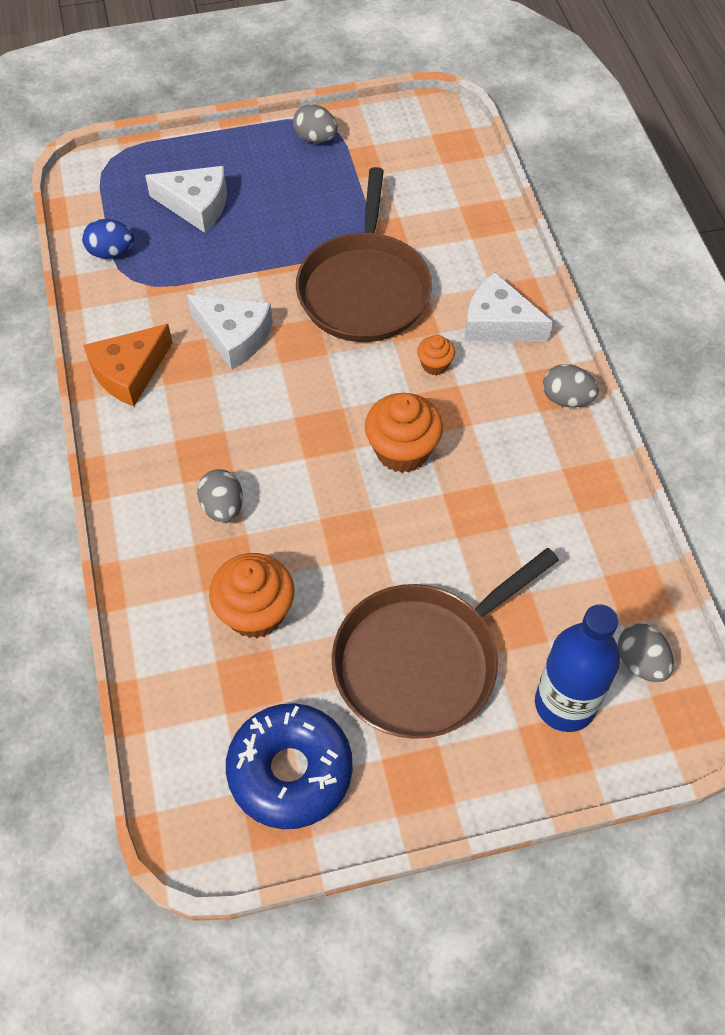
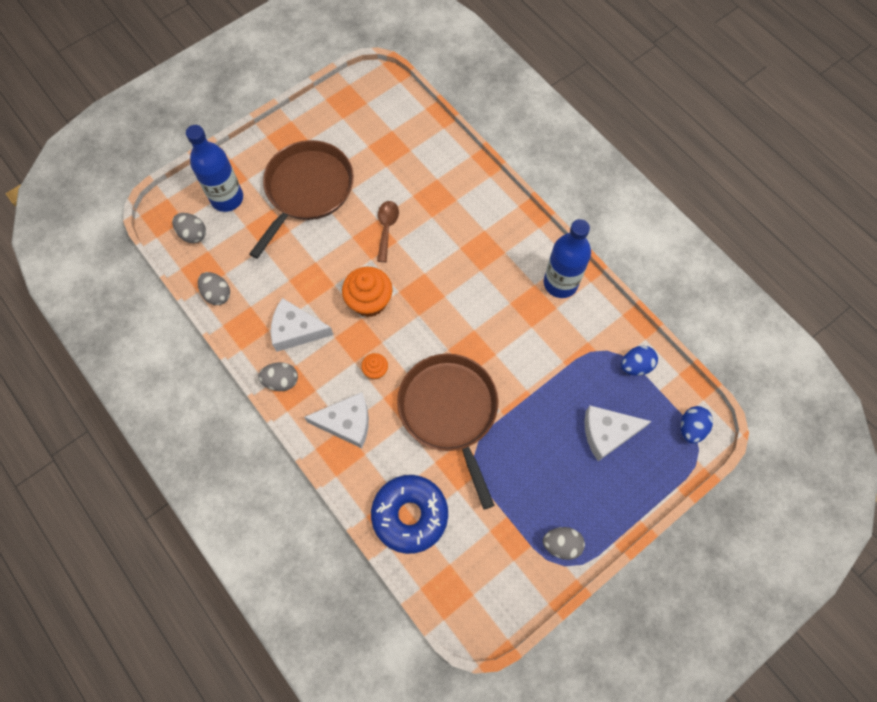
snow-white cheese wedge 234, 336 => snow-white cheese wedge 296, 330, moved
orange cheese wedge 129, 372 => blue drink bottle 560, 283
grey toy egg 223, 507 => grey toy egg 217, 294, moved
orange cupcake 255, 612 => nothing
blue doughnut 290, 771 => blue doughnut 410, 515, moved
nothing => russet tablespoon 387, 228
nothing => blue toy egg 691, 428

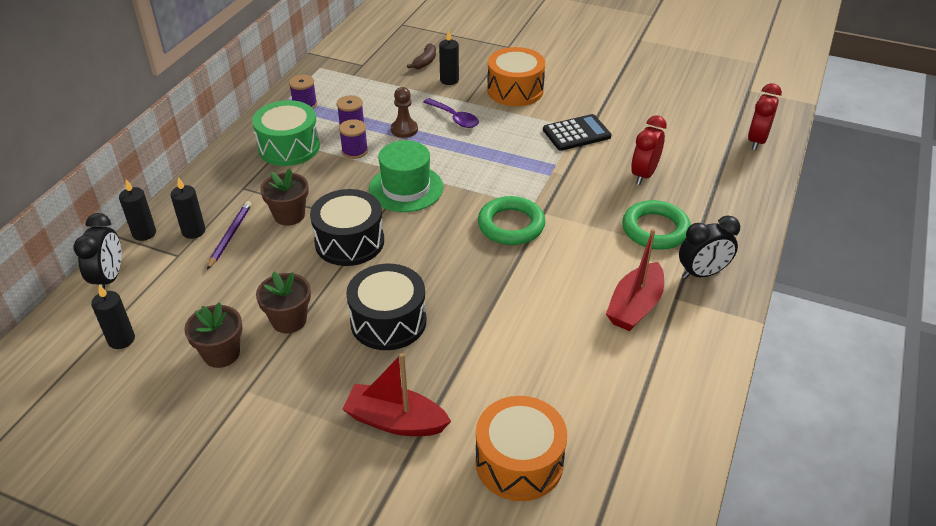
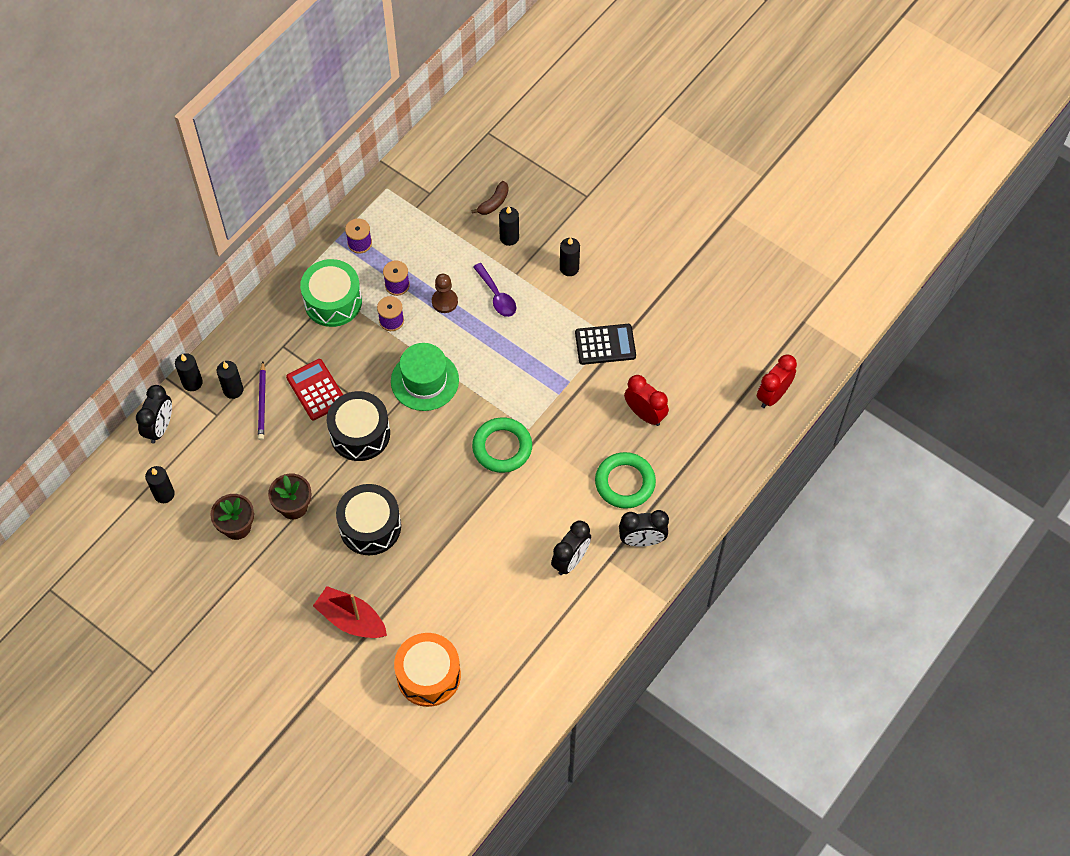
orange snare drum 515, 90 => black candle 569, 268
scarlet bedside clock 644, 175 => scarlet bedside clock 645, 414, 90 degrees clockwise
russet flower pot 289, 215 => scarlet adding machine 316, 390
royal purple lead pencil 230, 236 => royal purple lead pencil 262, 403, 150 degrees clockwise
scarlet sailboat 635, 306 => black bedside clock 570, 560

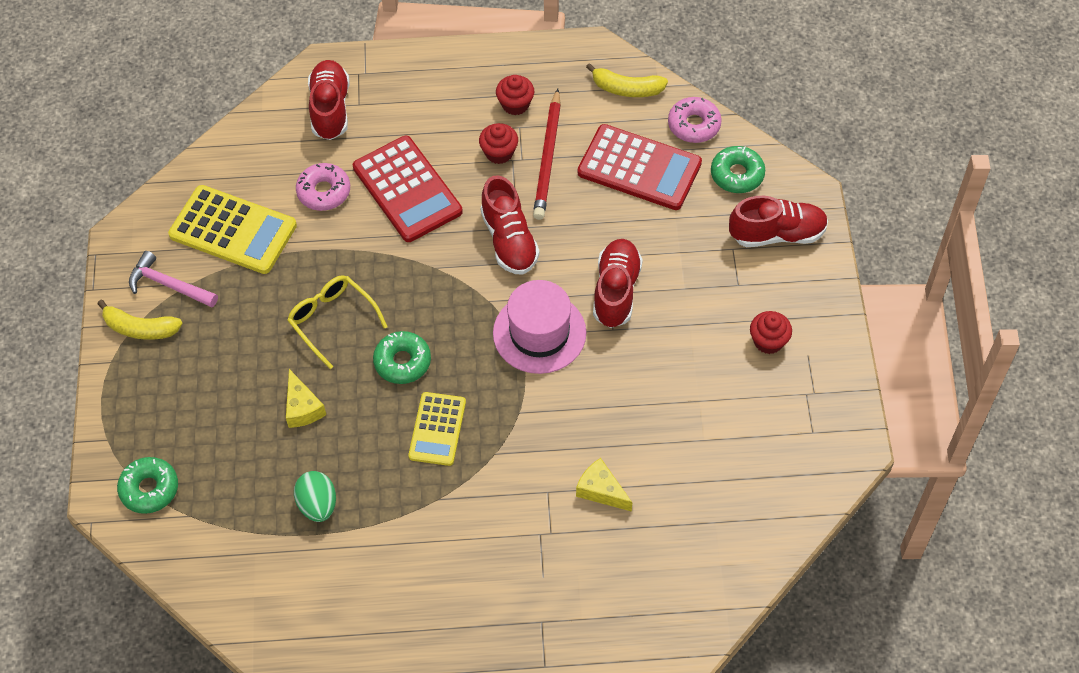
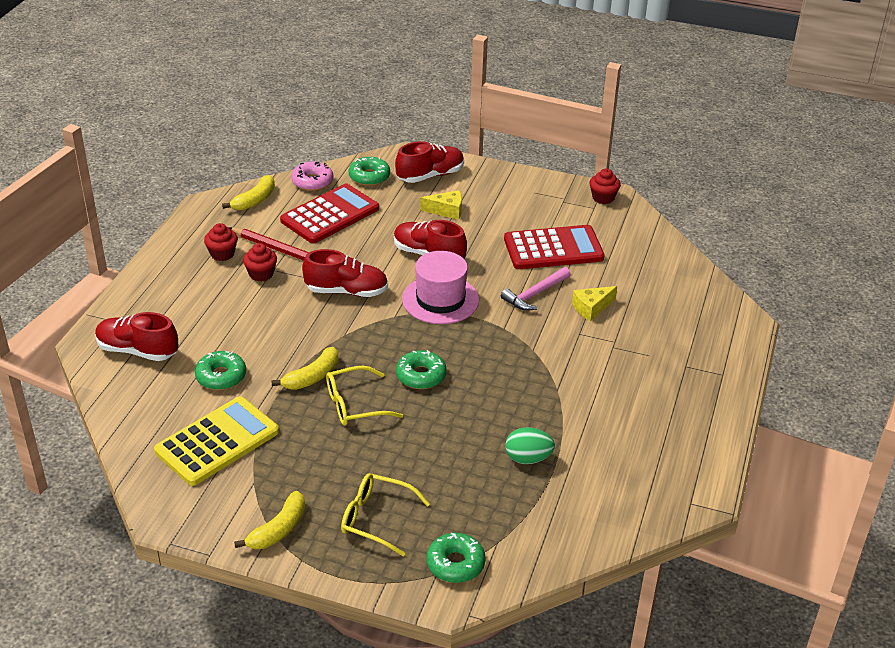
scarlet adding machine 407, 190 => scarlet adding machine 553, 249, moved
pink doughnut 324, 192 => emerald doughnut 221, 376
scarlet shoe 777, 234 => scarlet shoe 430, 175, 45 degrees clockwise
pink carpenter's hammer 169, 285 => pink carpenter's hammer 535, 294, moved
scarlet cupcake 768, 341 => scarlet cupcake 603, 198, moved
golden cheese wedge 302, 408 => golden cheese wedge 447, 211, moved
golden adding machine 437, 429 => nothing
nothing => golden banana 312, 377
nothing => golden glasses 376, 519

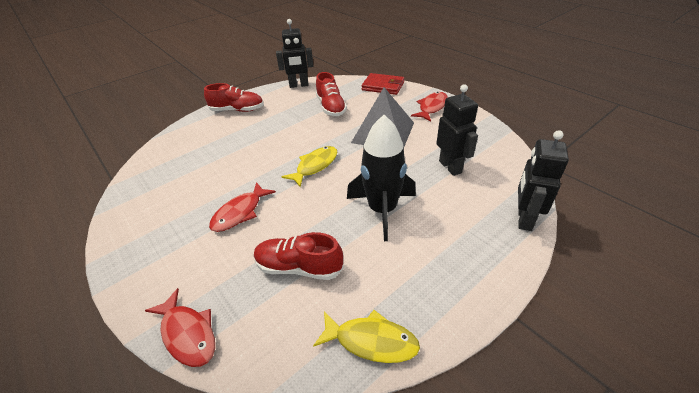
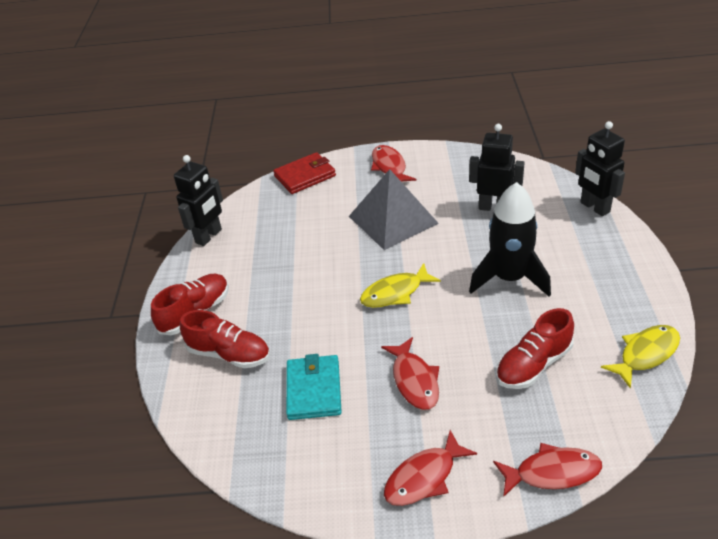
scarlet shoe 331, 107 => scarlet shoe 229, 354, moved
golden fish figure 315, 166 => golden fish figure 395, 293, 105 degrees counterclockwise
nothing => aqua wallet 314, 390
nothing => scarlet fish figure 424, 477

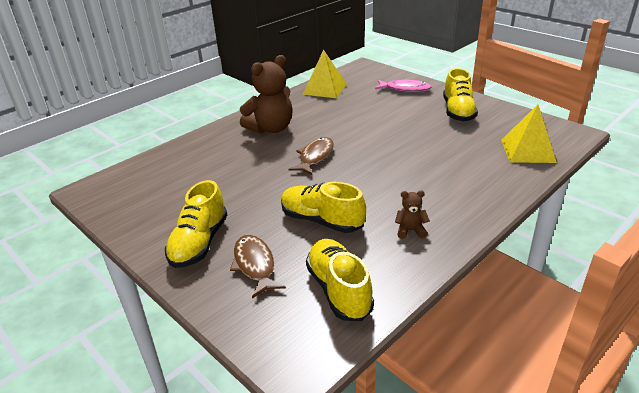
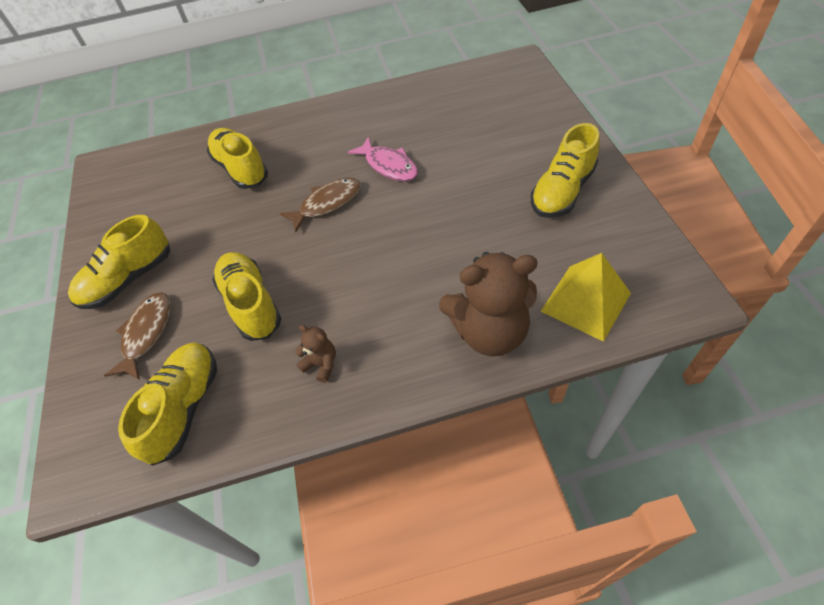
golden pyramid shape 324, 89 => nothing
russet teddy 271, 128 => russet teddy 489, 332, moved
pink fish figure 405, 89 => pink fish figure 389, 166, moved
nothing => golden shoe 241, 169

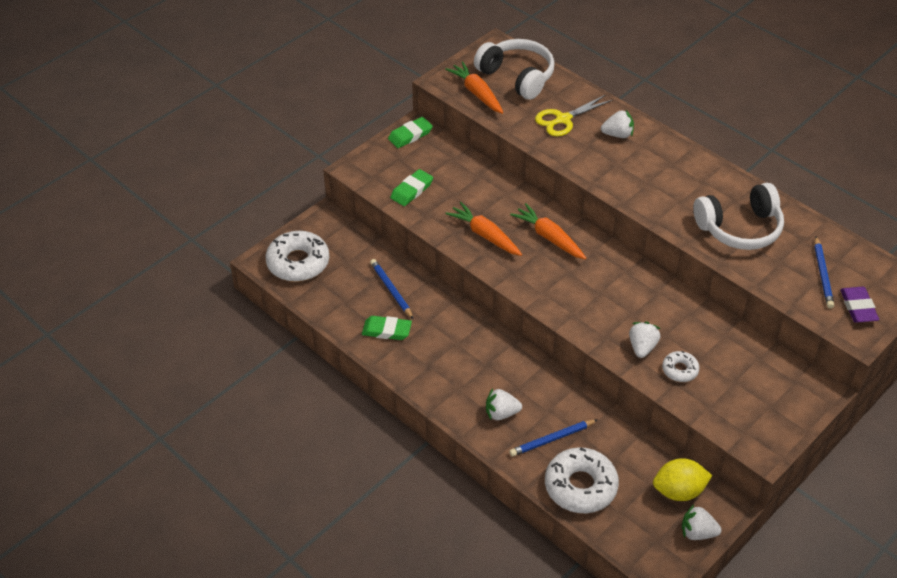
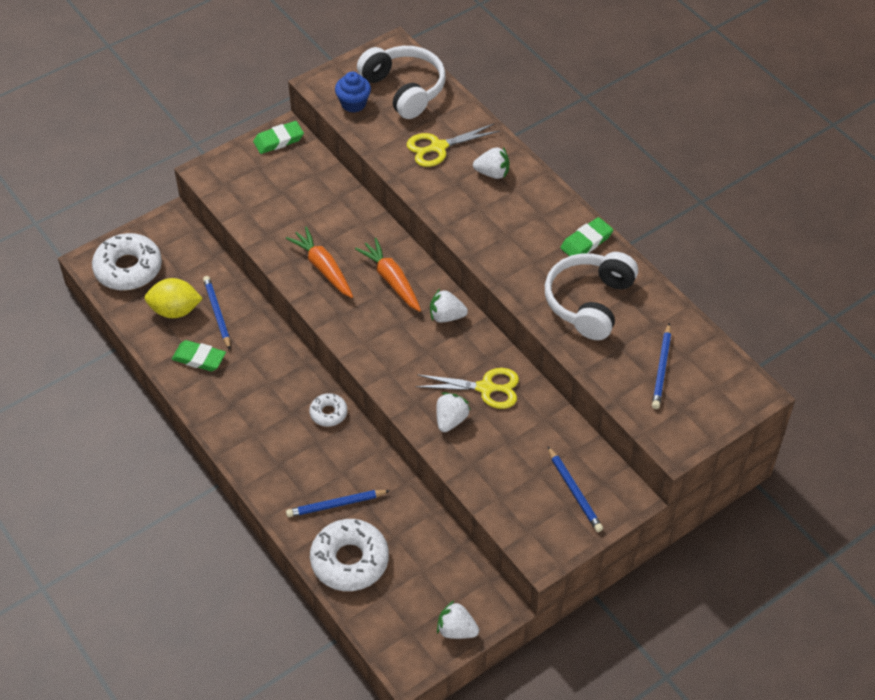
orange root vegetable 476, 93 => blue cupcake 353, 104
emerald gum eraser 411, 190 => emerald gum eraser 586, 242, moved
snow-white over-ear headphones 740, 228 => snow-white over-ear headphones 589, 302, 120 degrees clockwise
royal purple gum eraser 858, 307 => nothing
snow-white doughnut 680, 370 => snow-white doughnut 328, 413, moved
snow-white berry 501, 413 => snow-white berry 446, 316, moved
golden toy lemon 679, 491 => golden toy lemon 175, 310, moved
nothing => golden scissors 485, 388
nothing => blue lead pencil 574, 491

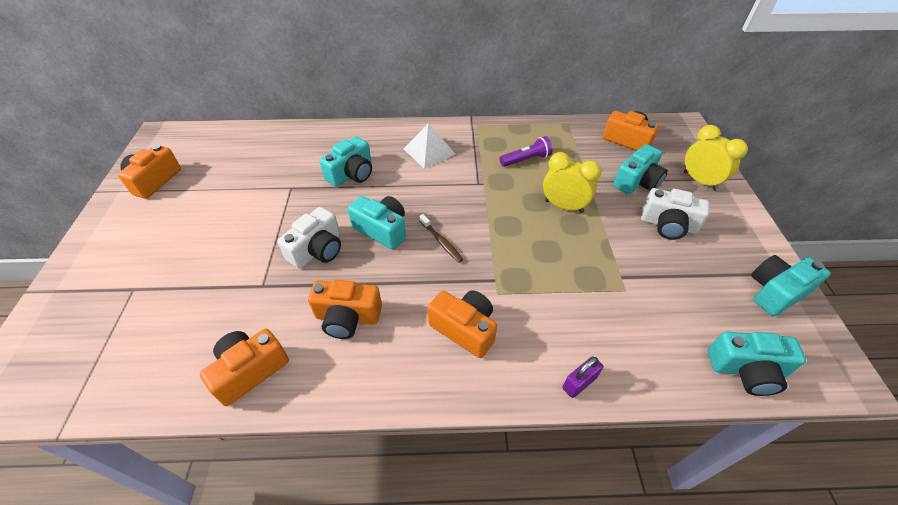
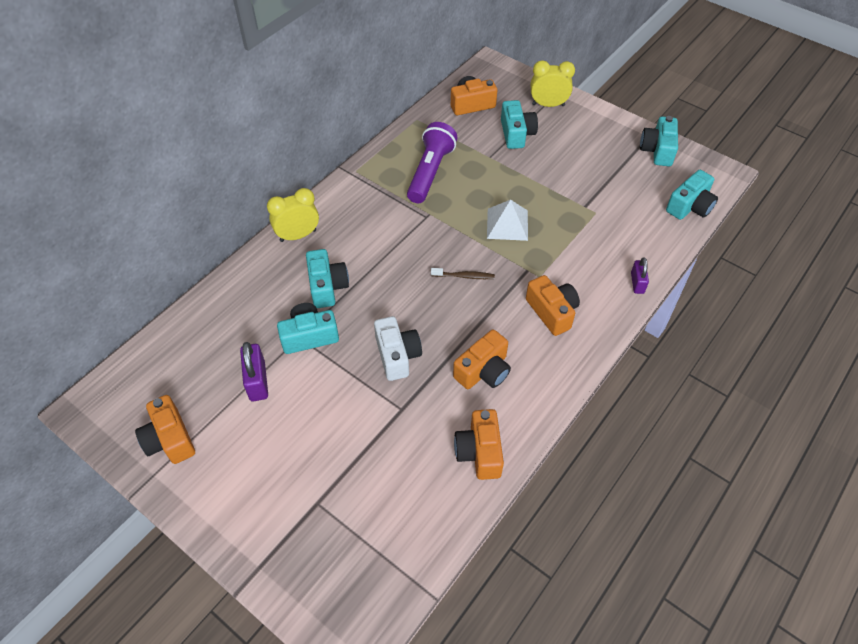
snow-white pyramid shape 429, 151 => snow-white pyramid shape 507, 224, moved
royal purple pocket torch 526, 160 => royal purple pocket torch 430, 172, x1.71
golden bedside clock 563, 206 => golden bedside clock 298, 235, moved
snow-white photo camera 668, 225 => nothing
aqua photo camera 382, 230 => aqua photo camera 309, 336, moved
orange photo camera 464, 329 => orange photo camera 552, 312, 75 degrees clockwise
nothing => royal purple small lock 257, 381

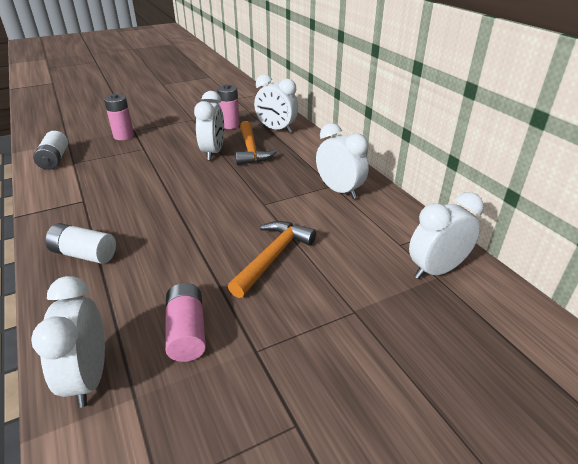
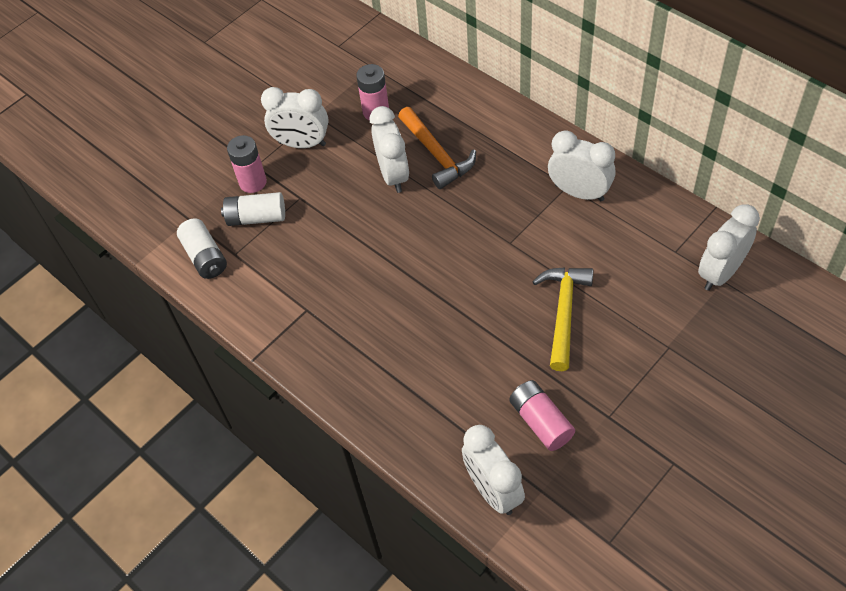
snow-white bedside clock 276, 129 => snow-white bedside clock 302, 144, moved
orange carpenter's hammer 273, 257 => golden carpenter's hammer 563, 312
snow-white AA battery 84, 254 => snow-white AA battery 256, 217, moved

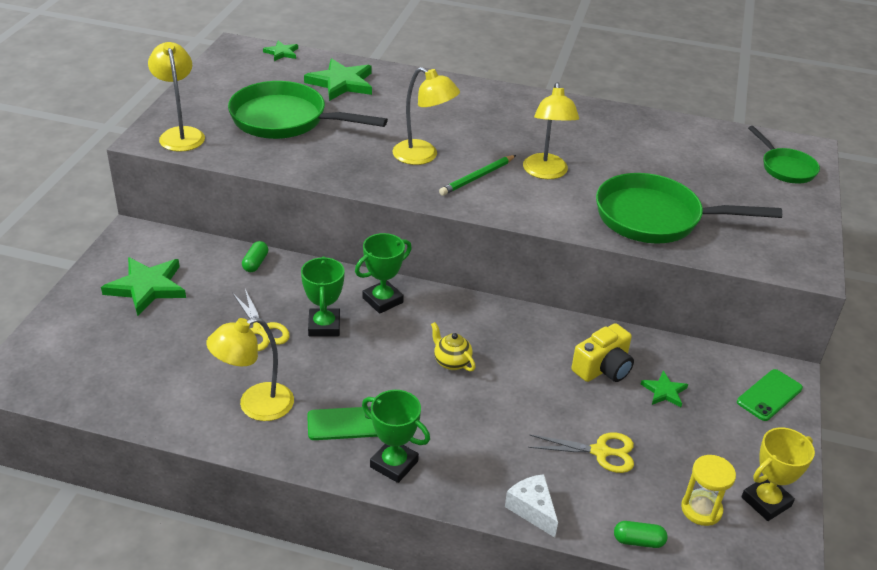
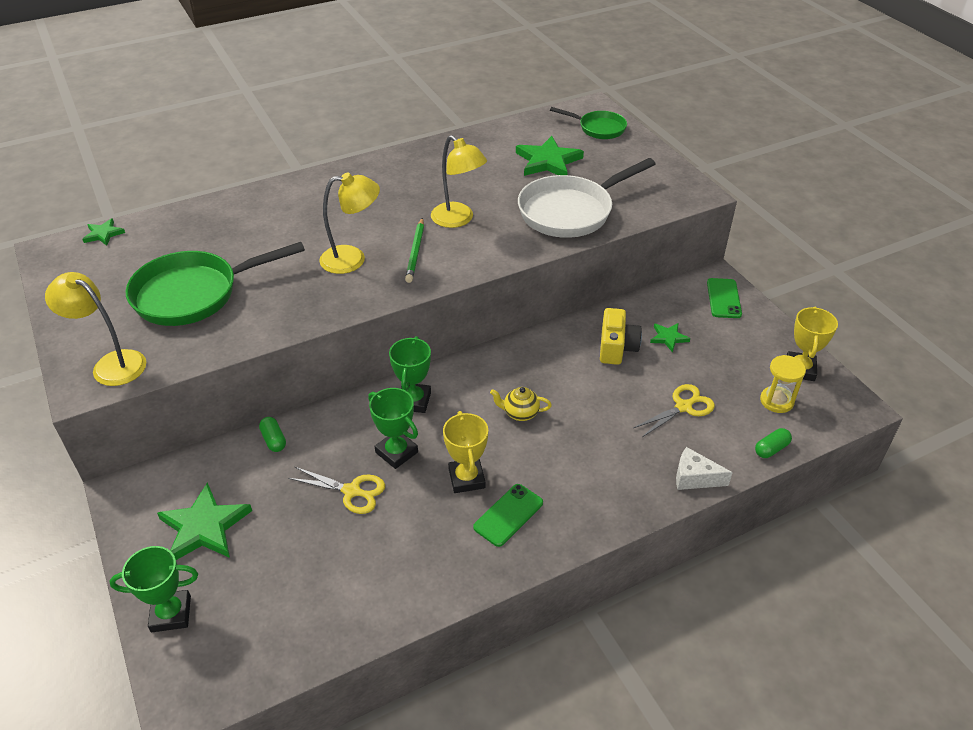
emerald star shape 341, 83 => emerald star shape 548, 161, moved
emerald pan 655, 218 => snow-white pan 570, 211
golden reading lamp 255, 405 => nothing
emerald award cup 394, 464 => emerald award cup 171, 614, moved
nothing => golden award cup 466, 478

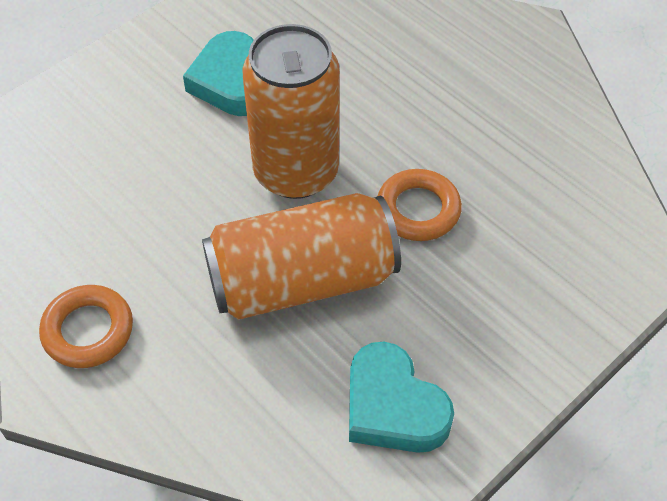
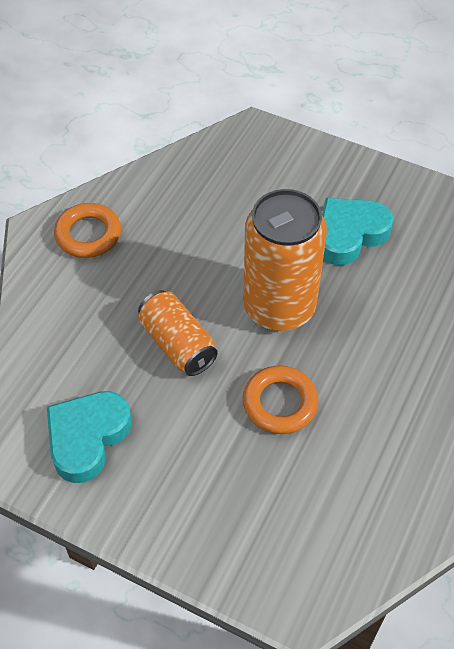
orange tin 302, 280 => orange tin 177, 344, x0.59

